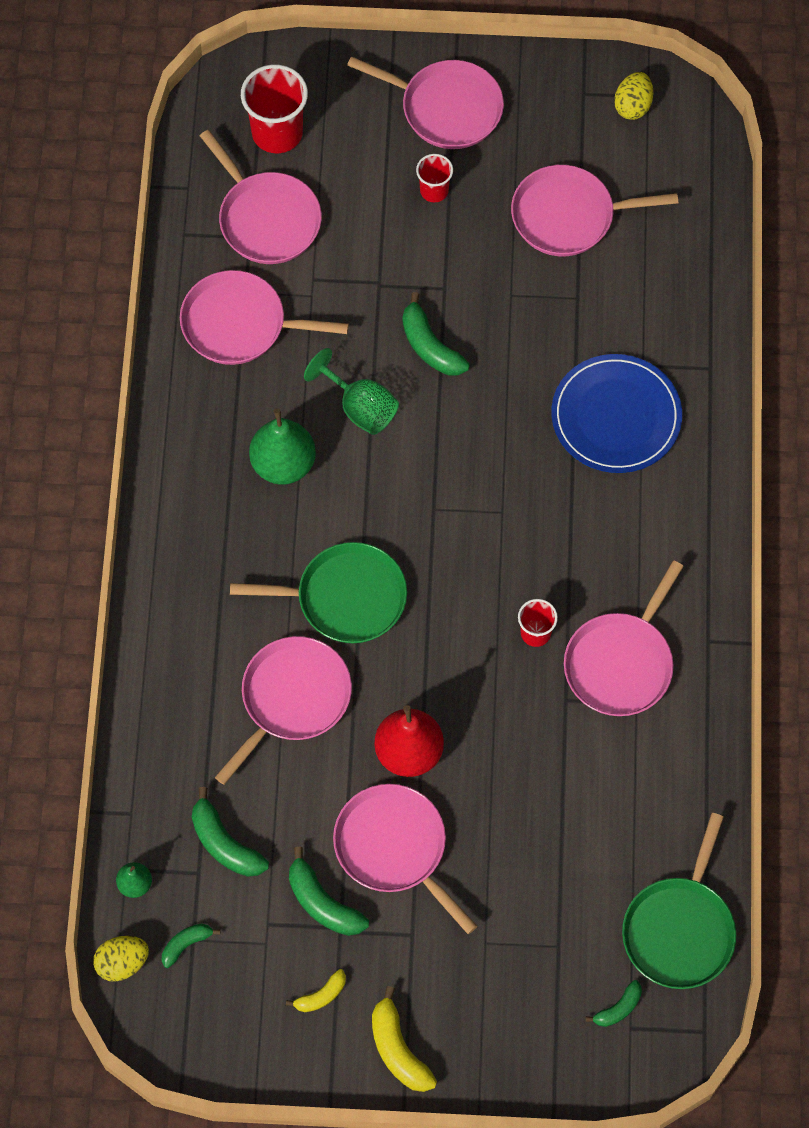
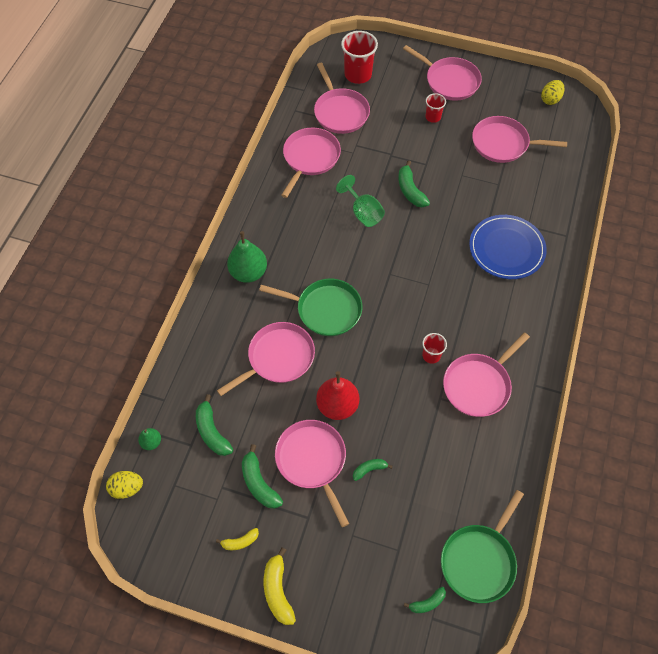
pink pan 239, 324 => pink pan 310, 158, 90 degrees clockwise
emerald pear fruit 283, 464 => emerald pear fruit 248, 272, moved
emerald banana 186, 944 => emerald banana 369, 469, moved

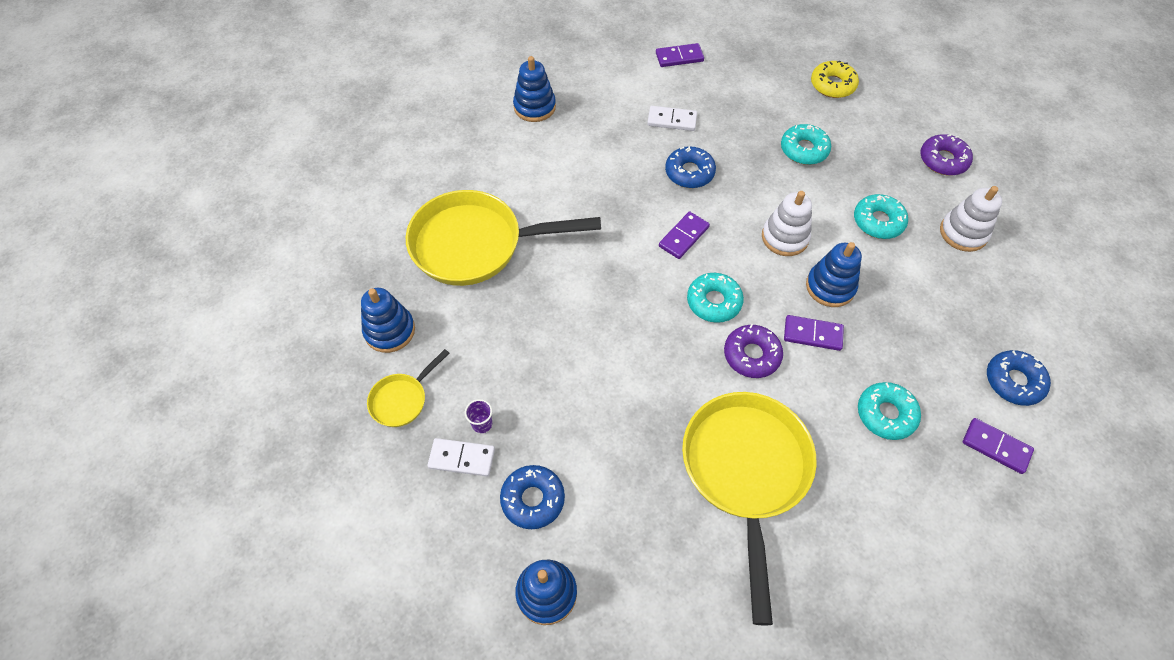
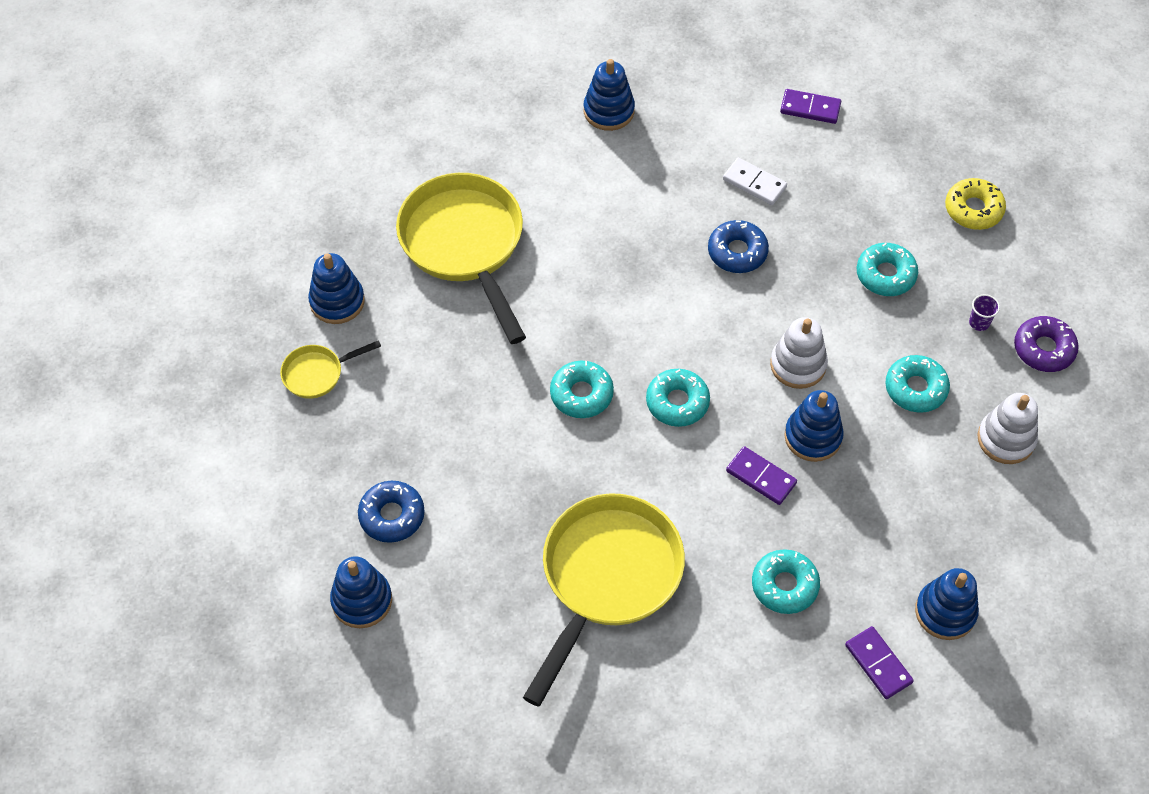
golden pan 476, 245 => golden pan 465, 245, 45 degrees clockwise
royal purple domino 683, 237 => nothing
royal purple doughnut 751, 355 => nothing
blue doughnut 1013, 381 => blue ring stacker 945, 612
royal purple tumbler 482, 424 => royal purple tumbler 979, 323, moved
snow-white domino 462, 458 => nothing
nothing => aqua doughnut 581, 394

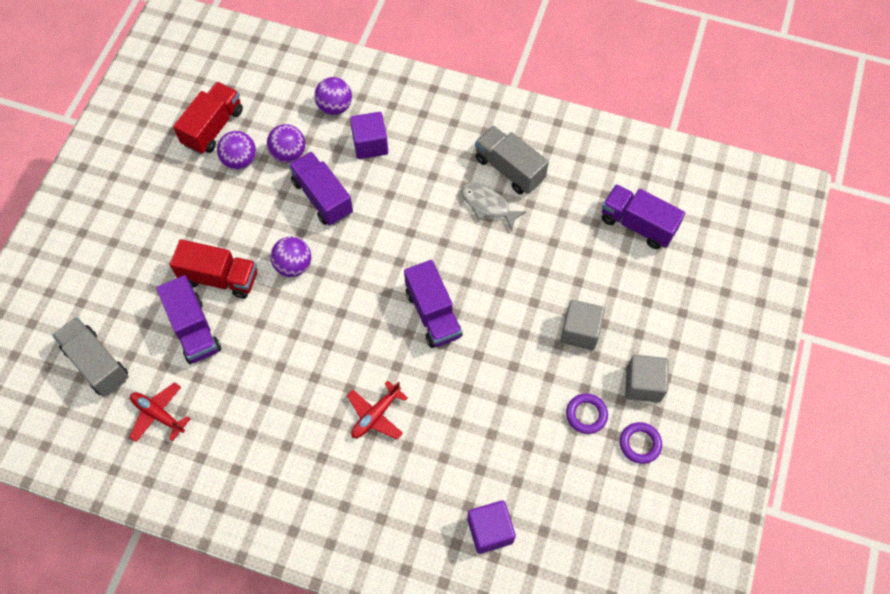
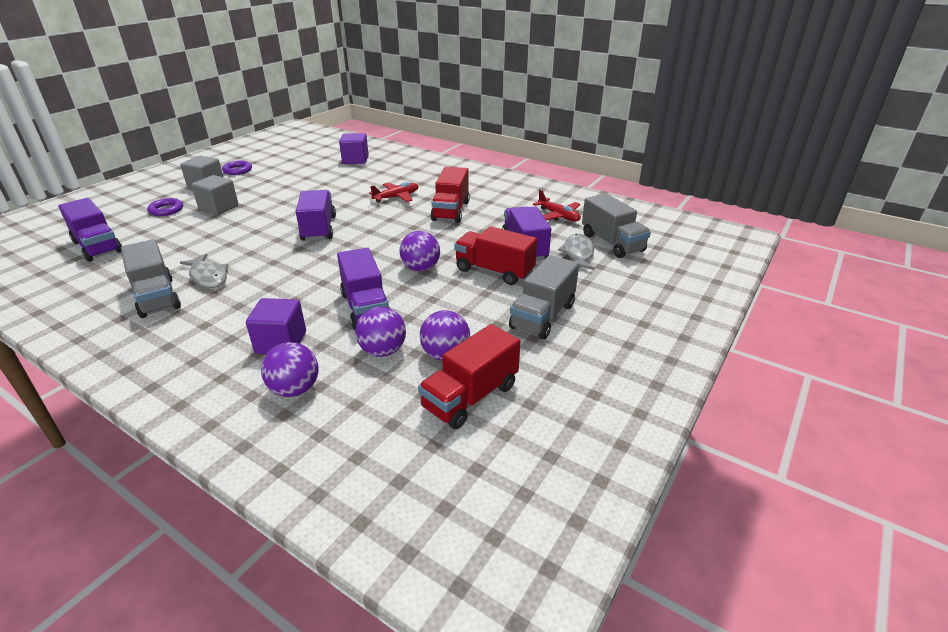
royal purple ring 586, 415 => royal purple ring 166, 210, moved
nothing => scarlet truck 451, 211
nothing => grey fish figure 578, 253
nothing => grey truck 543, 316

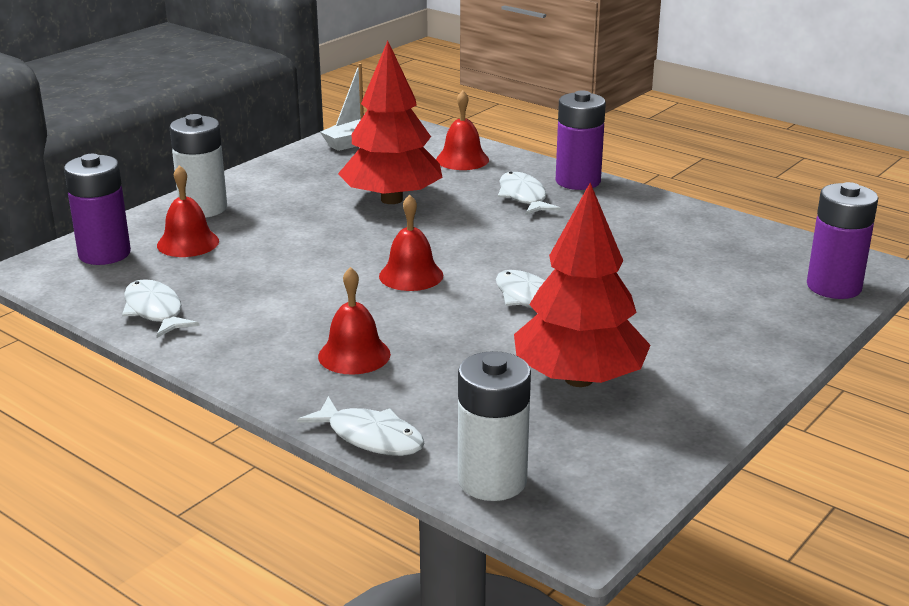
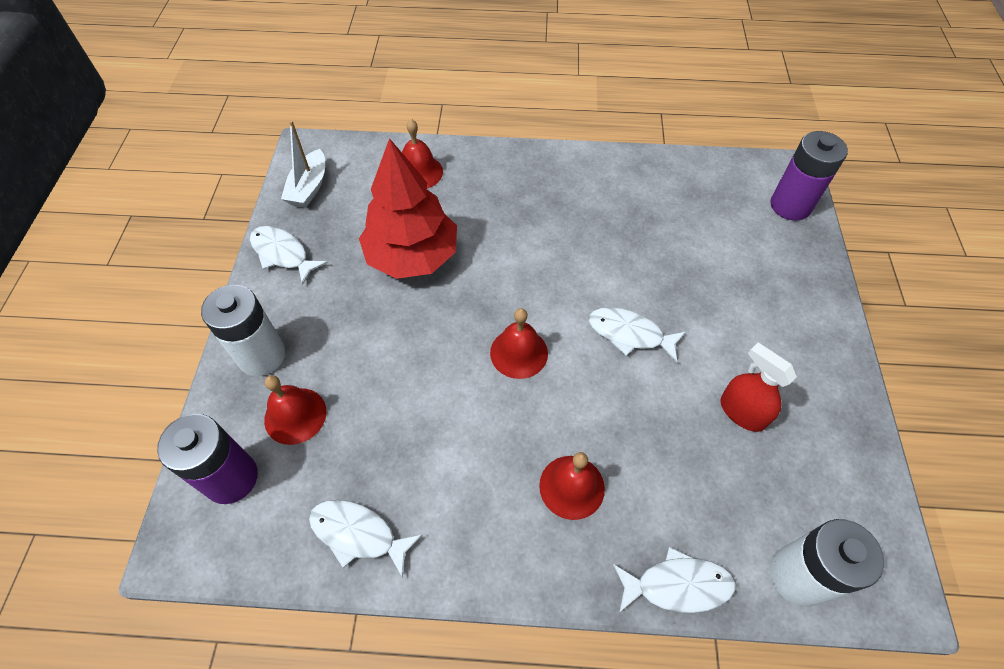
royal purple AA battery 578, 181 => nothing
snow-white fish figure 523, 197 => snow-white fish figure 283, 254, moved
scarlet toy tree 578, 379 => scarlet sprayer 742, 412

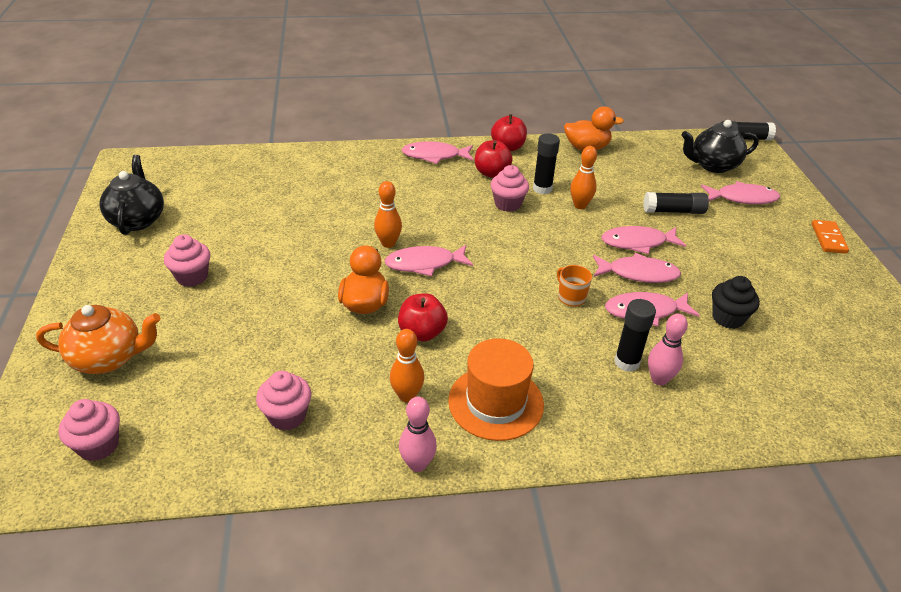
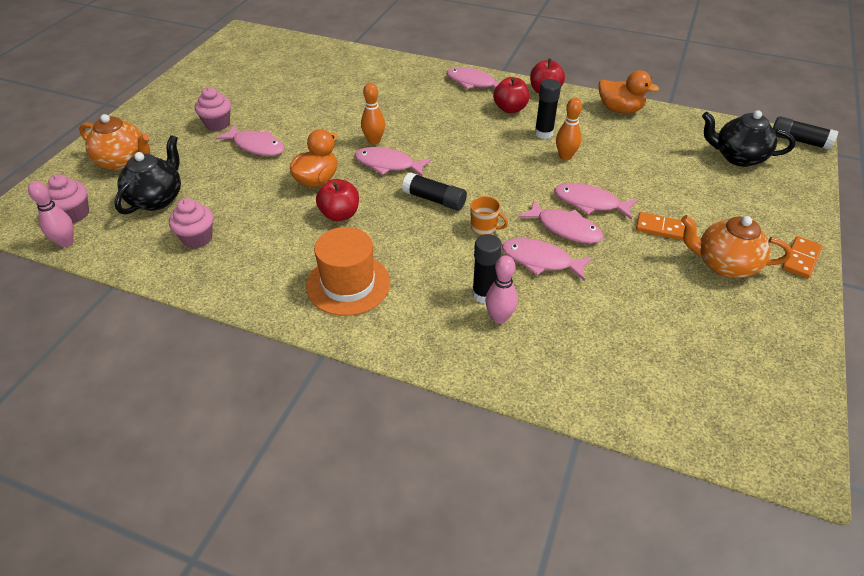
black china teapot 137, 220 => black china teapot 157, 199, moved
pink cupcake 508, 204 => nothing
pink fish figure 742, 198 => pink fish figure 256, 146, moved
black stick of glue 673, 211 => black stick of glue 434, 199, moved
orange tea mug 571, 297 => orange tea mug 484, 228, 120 degrees clockwise
black cupcake 728, 318 => nothing
orange tenpin 407, 396 => nothing
pink tenpin 417, 464 => pink tenpin 66, 242, moved
nothing => orange domino 661, 228
nothing => orange china teapot 724, 265

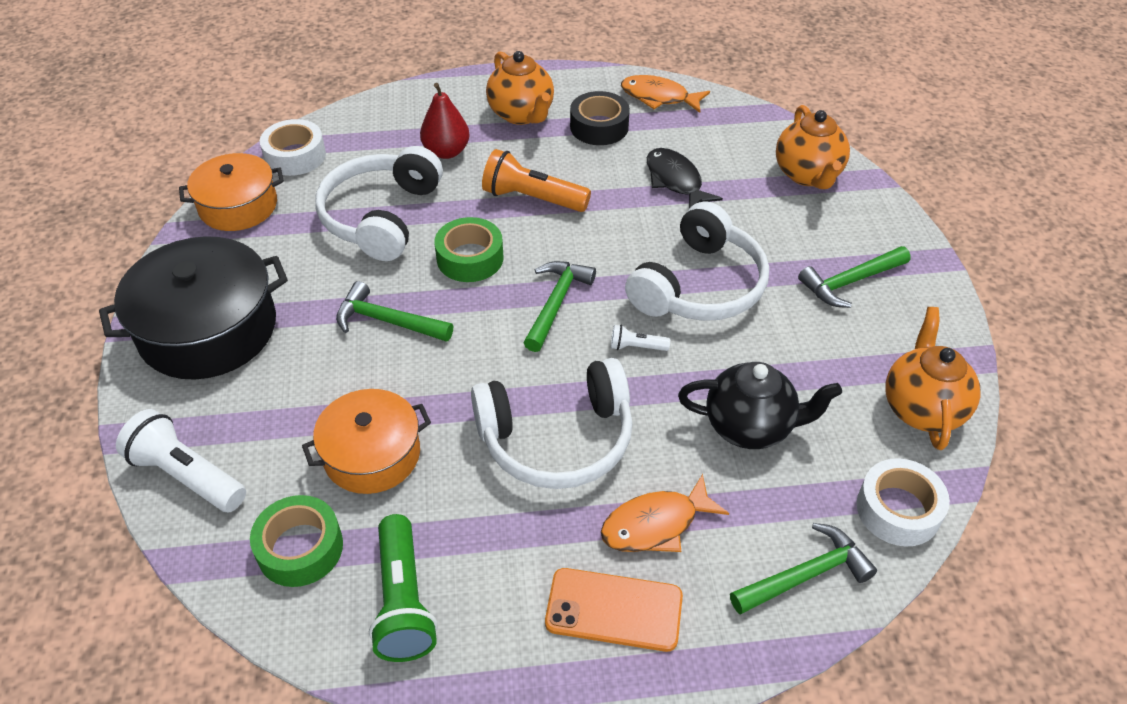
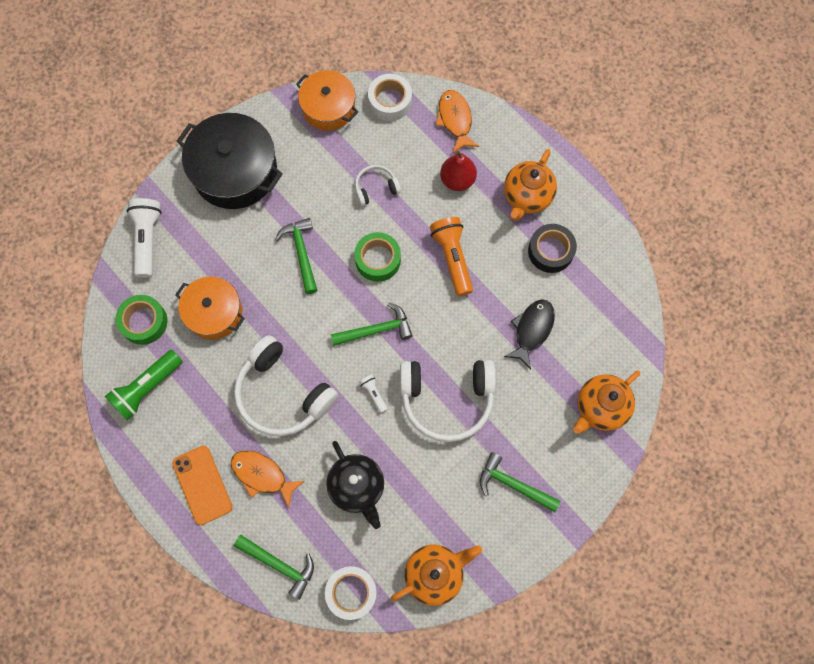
orange fish figure 659, 97 => orange fish figure 455, 120, moved
snow-white over-ear headphones 382, 216 => snow-white over-ear headphones 376, 188, x0.49

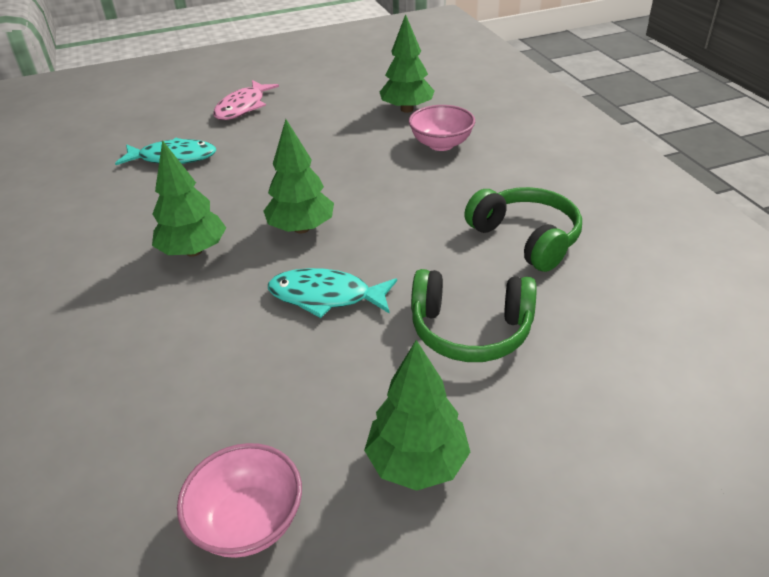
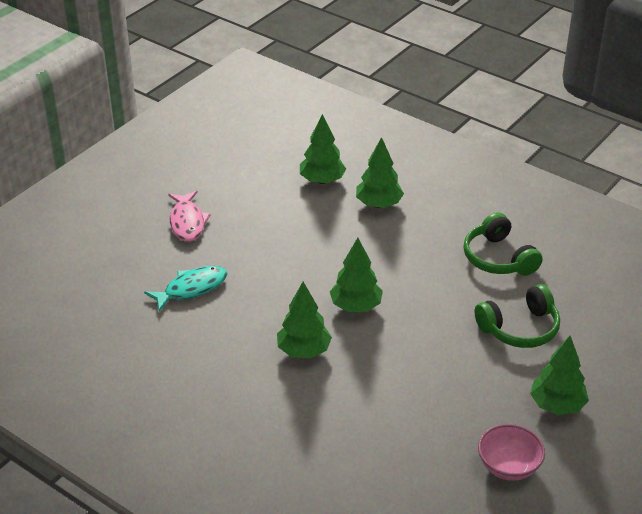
pink serving bowl 441, 144 => emerald toy tree 379, 204
emerald over-ear headphones 526, 238 => emerald over-ear headphones 498, 258, 135 degrees counterclockwise
aqua fish figure 326, 296 => nothing

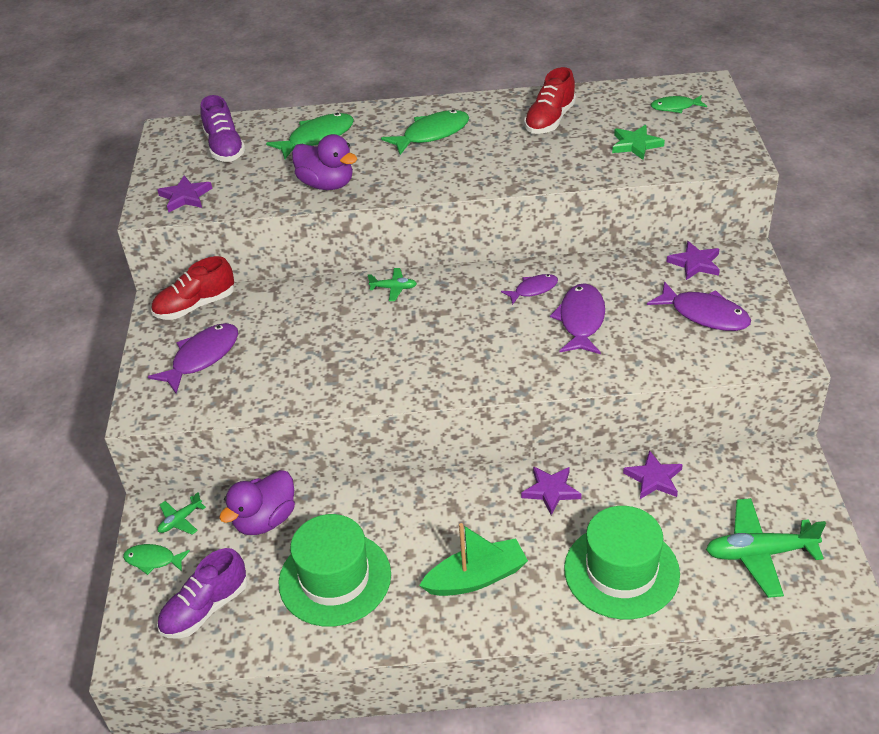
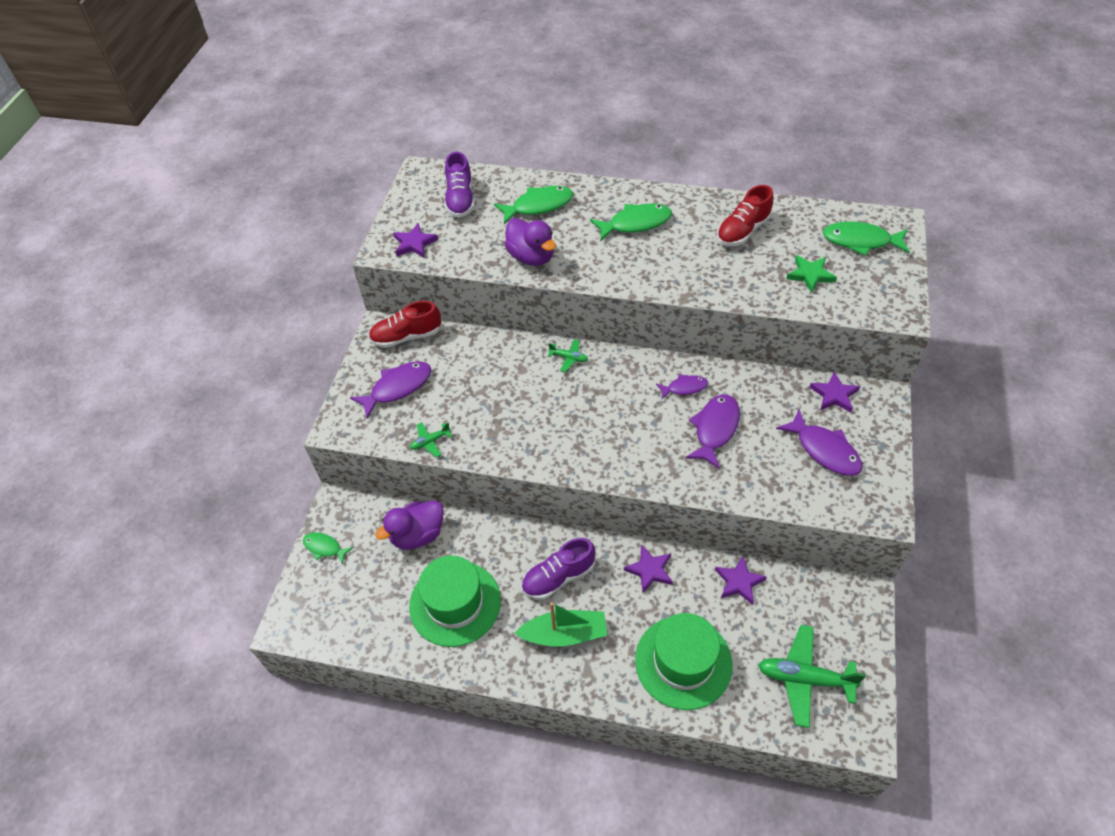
emerald fish figure 675, 107 => emerald fish figure 860, 241, x1.67
emerald toy plane 180, 520 => emerald toy plane 430, 442, moved
royal purple shoe 205, 609 => royal purple shoe 558, 577, moved

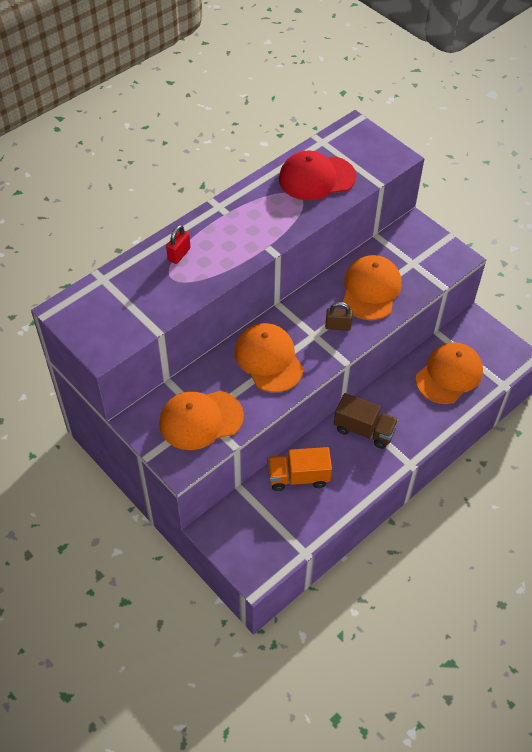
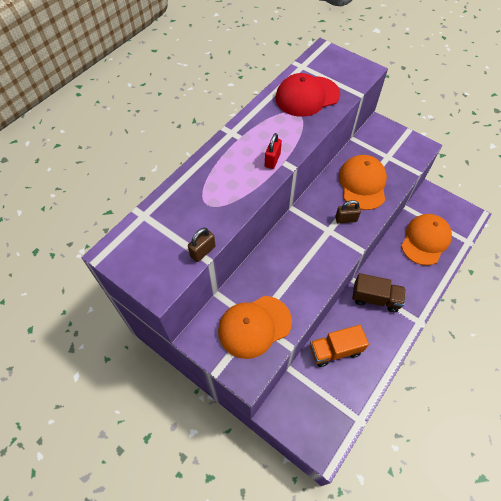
scarlet small lock 179, 254 => scarlet small lock 272, 160, moved
orange peaked cap 268, 359 => nothing
nothing => russet small lock 203, 251

